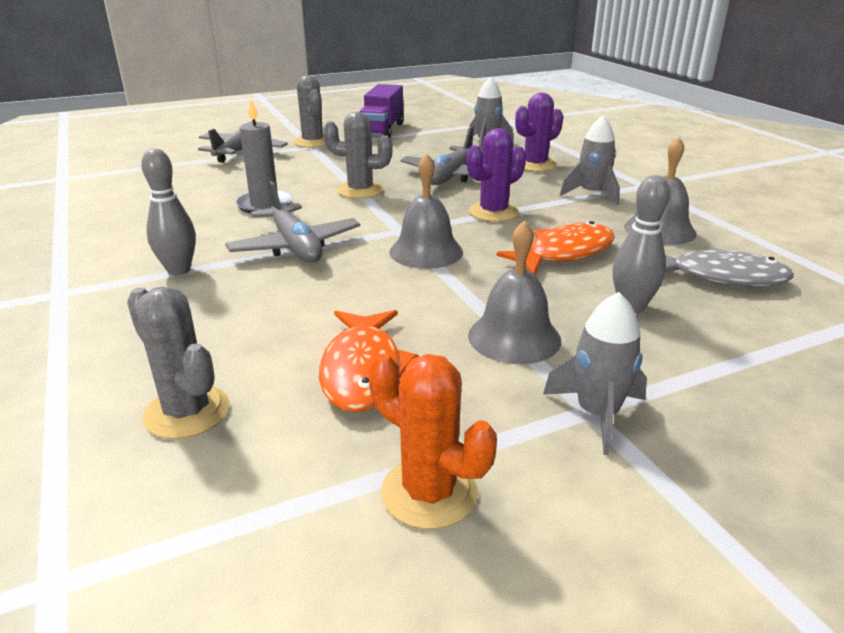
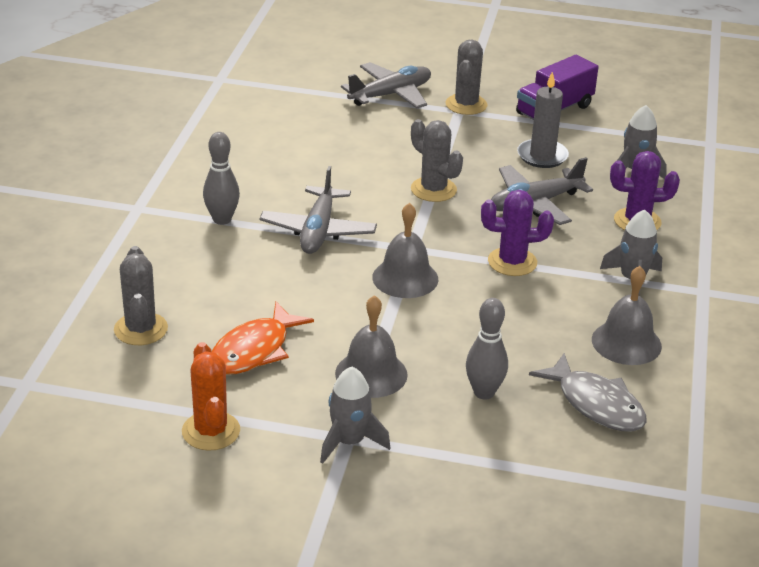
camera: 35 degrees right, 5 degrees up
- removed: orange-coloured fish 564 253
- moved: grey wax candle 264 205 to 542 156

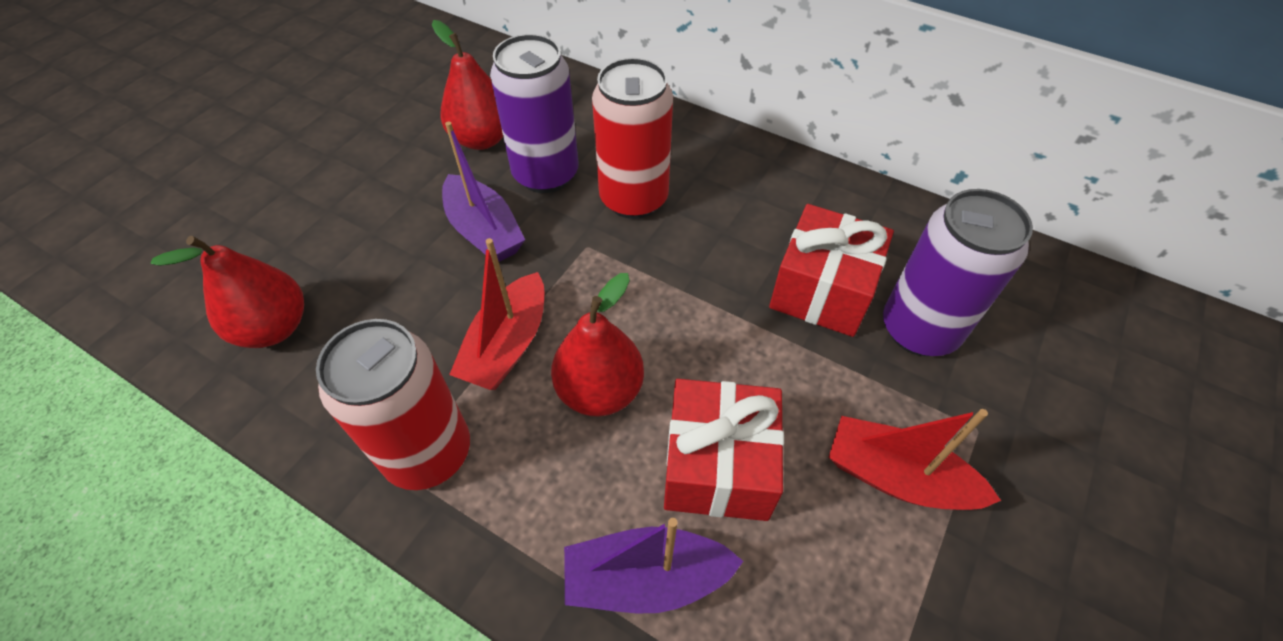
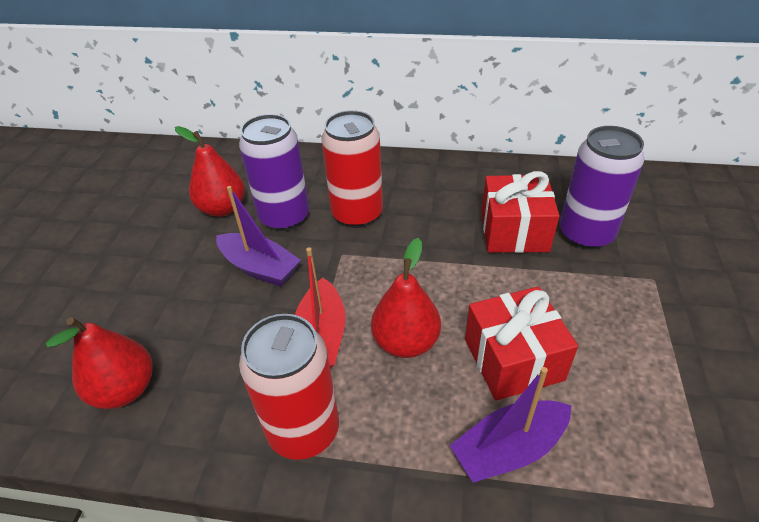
camera: 20 degrees left, 10 degrees down
- removed: scarlet sailboat 896 477

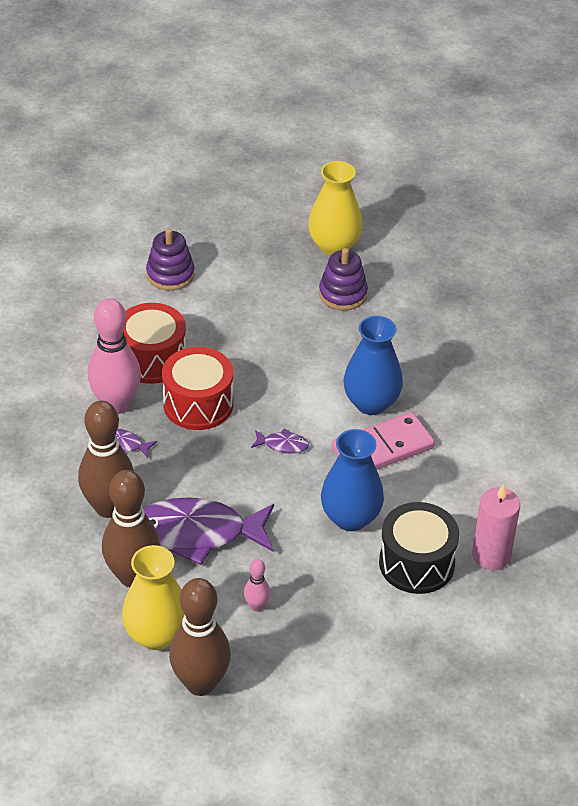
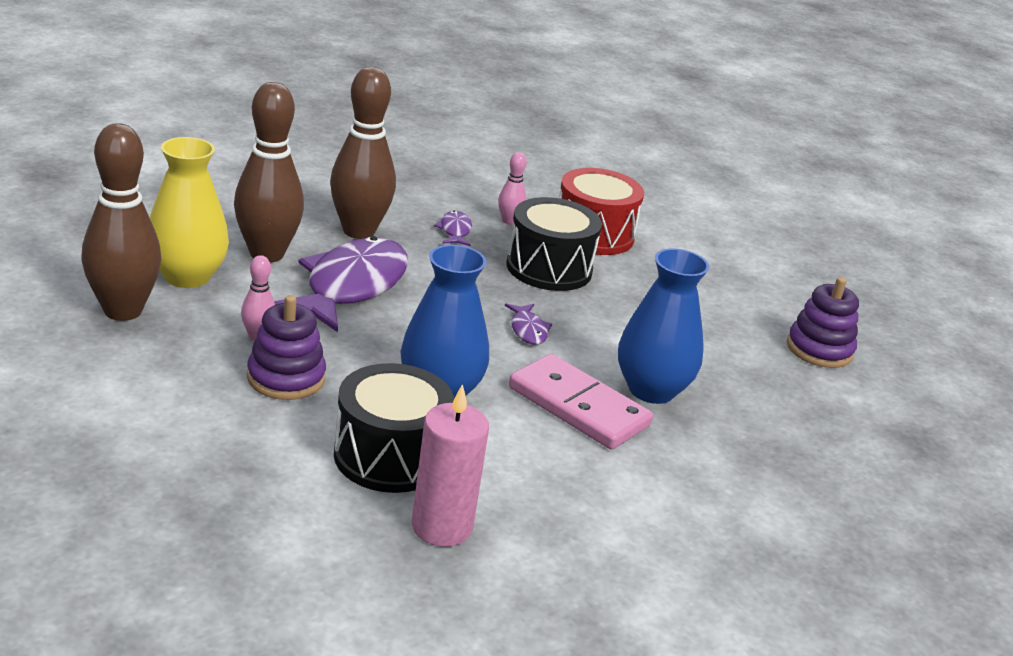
camera: 65 degrees right, 15 degrees down
- removed: golden tall vase 334 246
- moved: royal purple stacking rings 170 274 to 286 378
- recoloured: scarlet toy drum 198 404 to ebony toy drum 549 268
- turned: royal purple fish 197 533 = 351 287 45 degrees clockwise
- resized: rose-pink bowling pin 116 405 = 509 221 x0.46

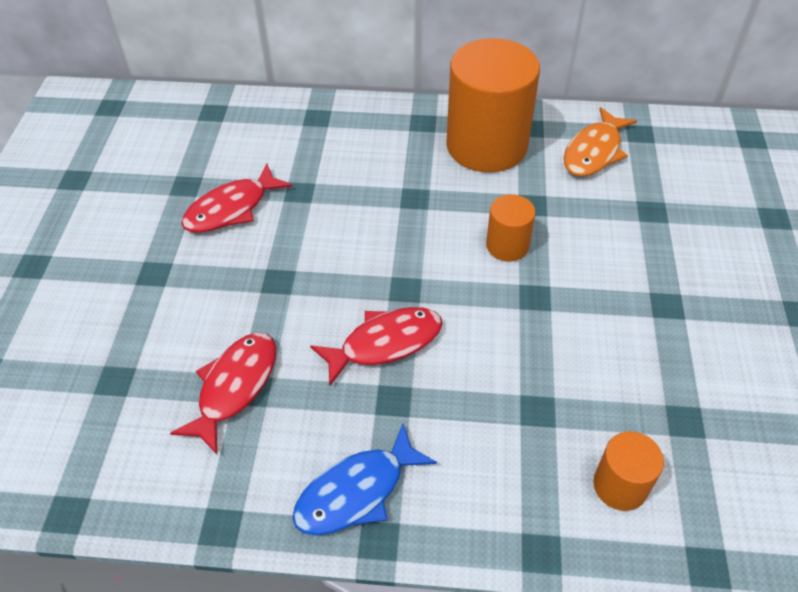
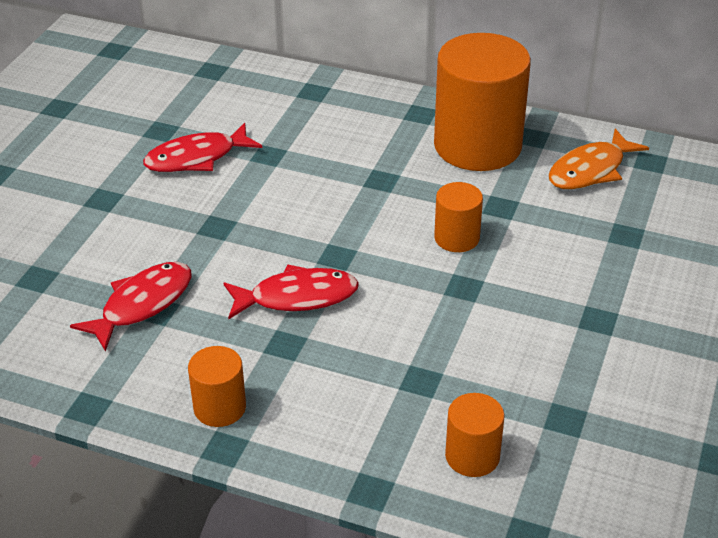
camera: 15 degrees right, 10 degrees down
- replaced: royal blue fish 356 491 to orange-coloured solid cylinder 220 407

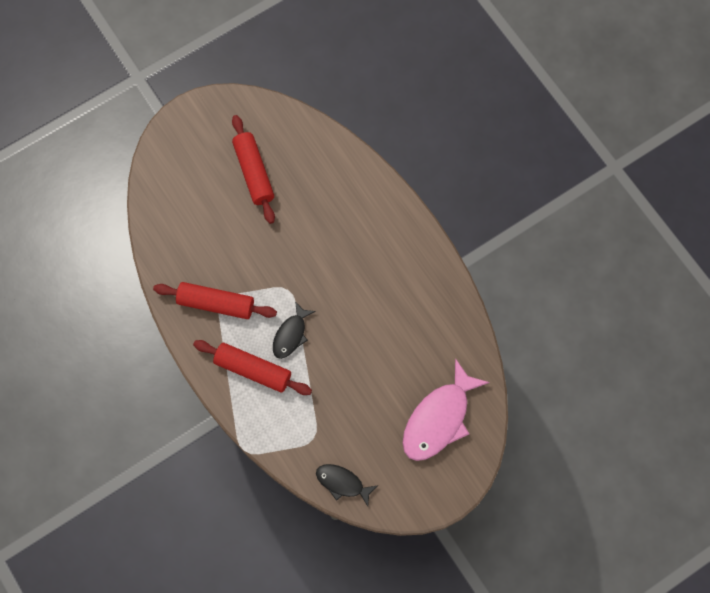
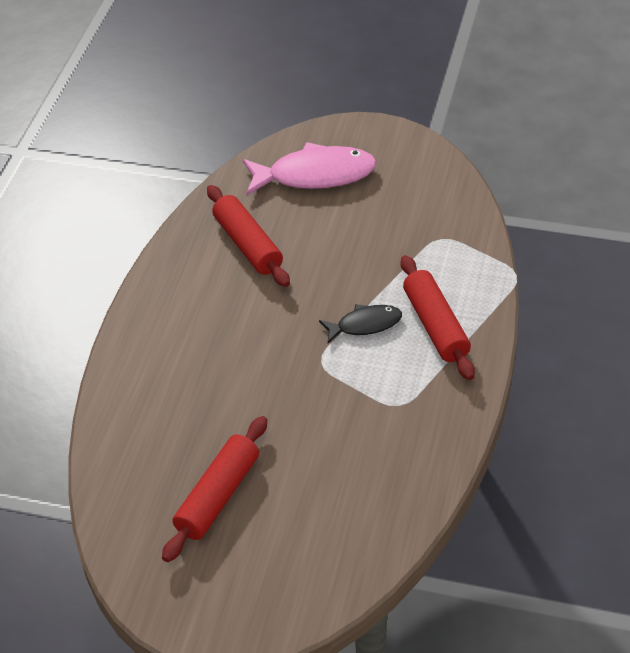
camera: 130 degrees left, 25 degrees down
- removed: ebony fish 342 483
- moved: scarlet pastry roller 216 303 to 247 245

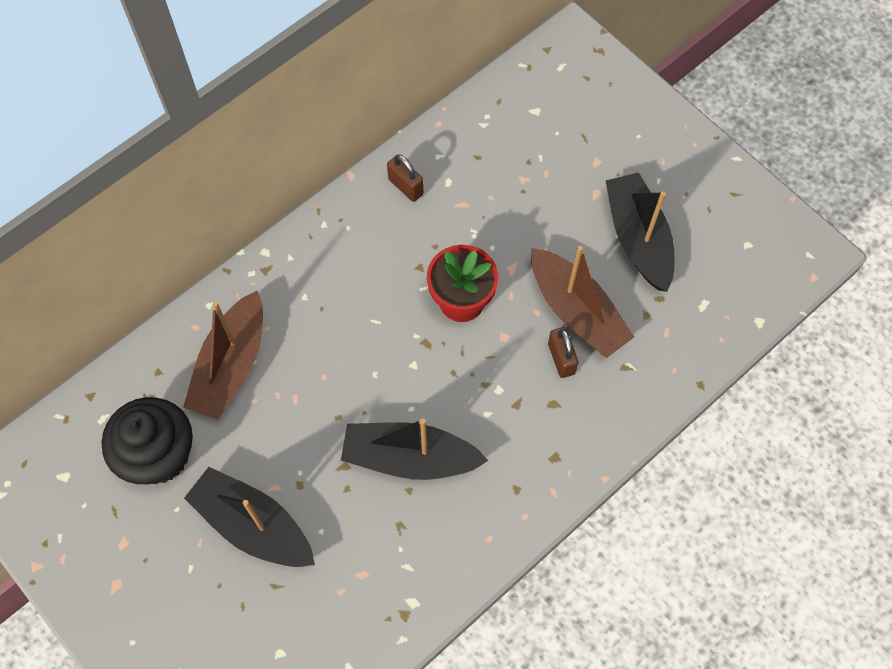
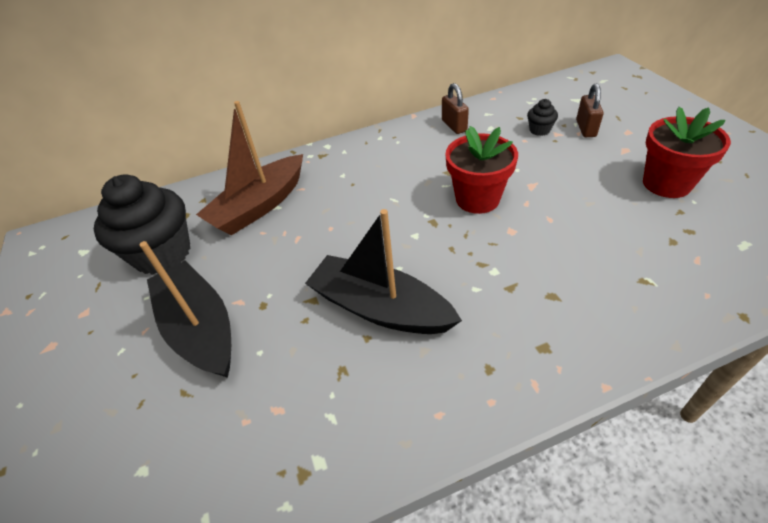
camera: 25 degrees right, 20 degrees down
- removed: dark brown sailboat 576 311
- added: ebony muffin 539 130
- moved: dark brown small lock 561 359 to 585 128
- replaced: ebony sailboat 638 238 to scarlet potted plant 666 183

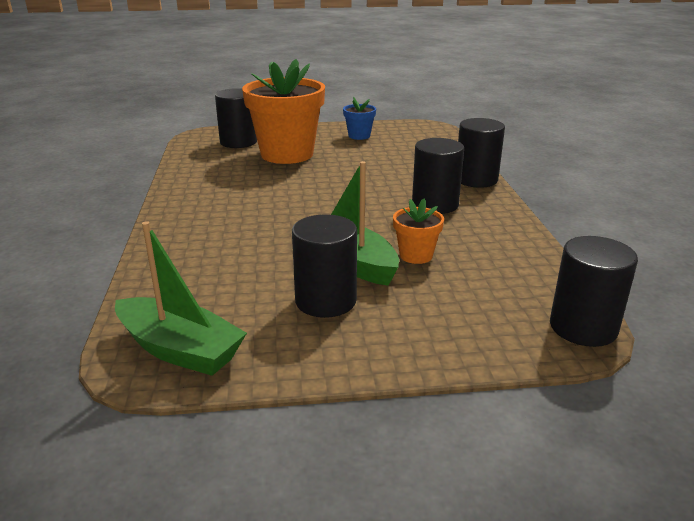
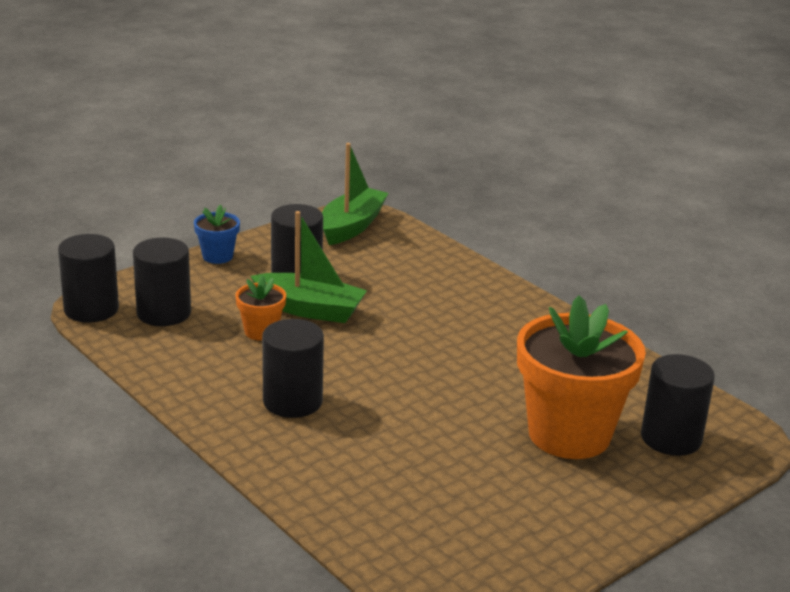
camera: 145 degrees right, 0 degrees up
- moved: royal blue potted plant 359 136 to 217 256
- moved: ebony solid cylinder 476 179 to 164 313
- turned: green sailboat 179 349 = 351 226 120 degrees clockwise

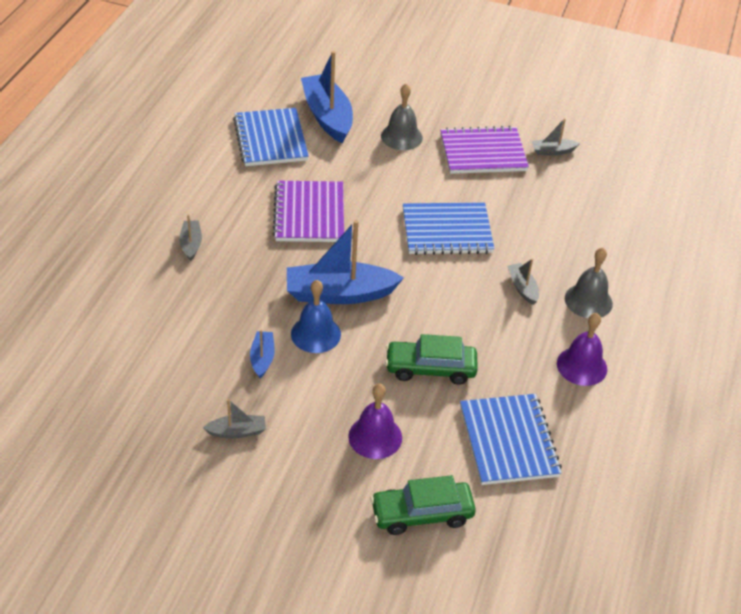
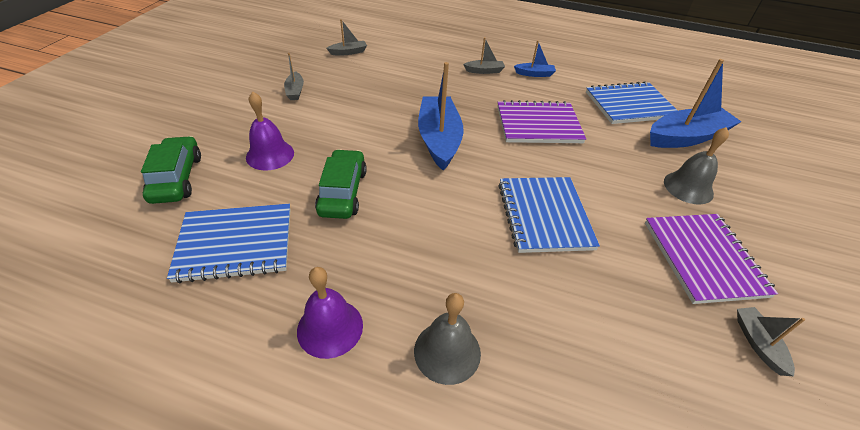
camera: 90 degrees right, 0 degrees up
- removed: royal blue bell 315 334
- moved: royal blue sailboat 262 358 to 534 74
- moved: grey sailboat 522 288 to 348 52

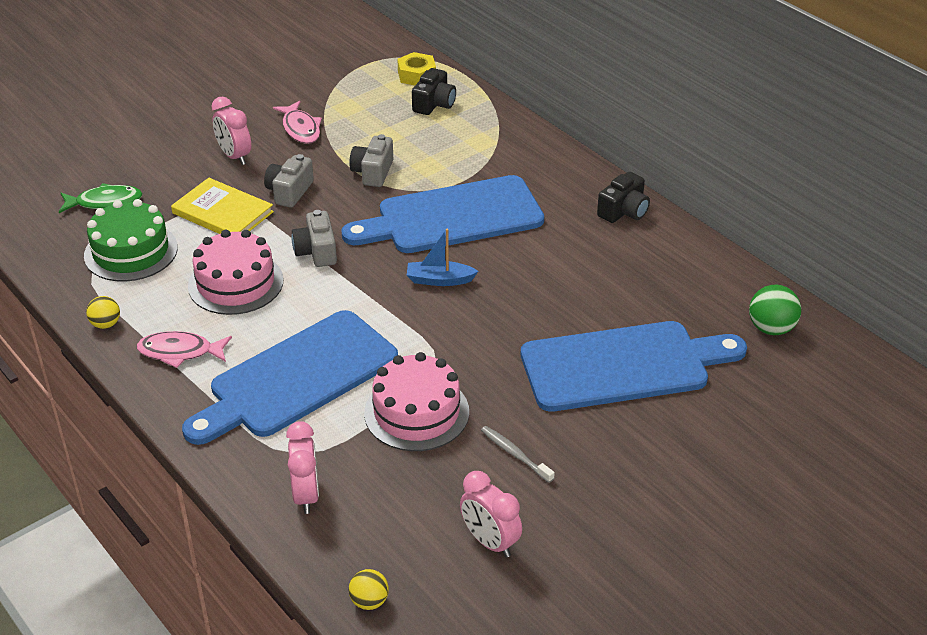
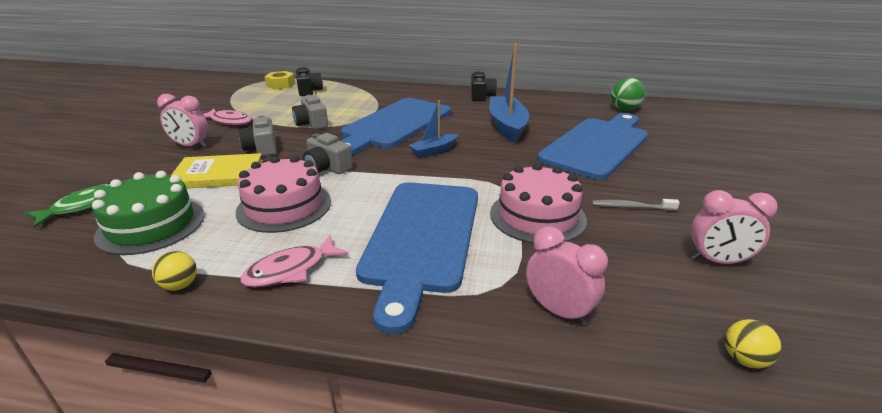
camera: 40 degrees left, 10 degrees down
- added: royal blue sailboat 507 126

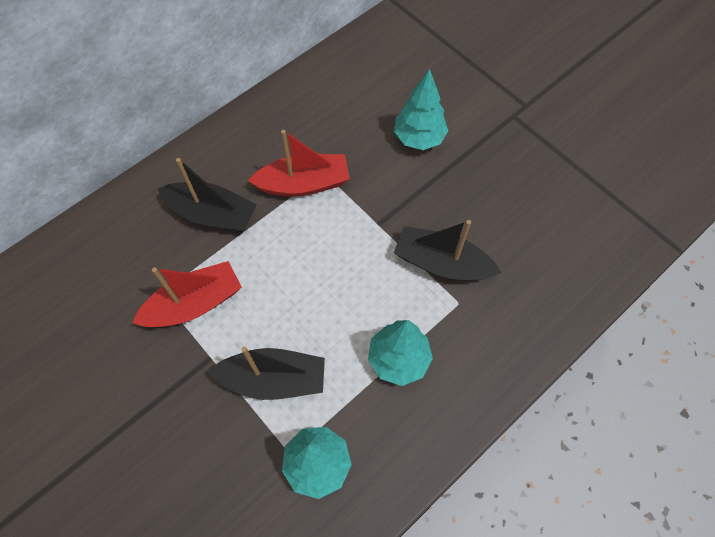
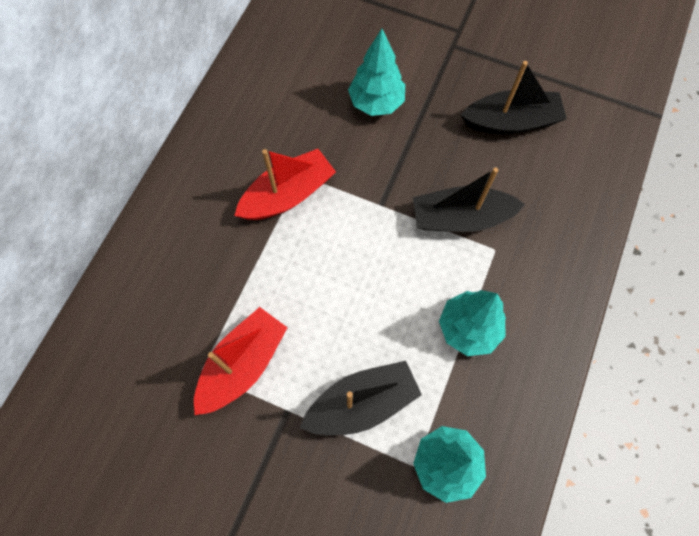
camera: 25 degrees left, 5 degrees up
- moved: ebony sailboat 212 214 to 511 122

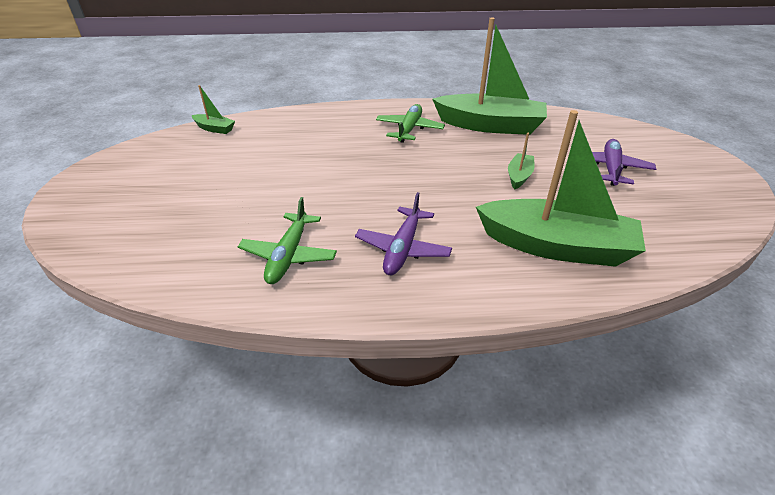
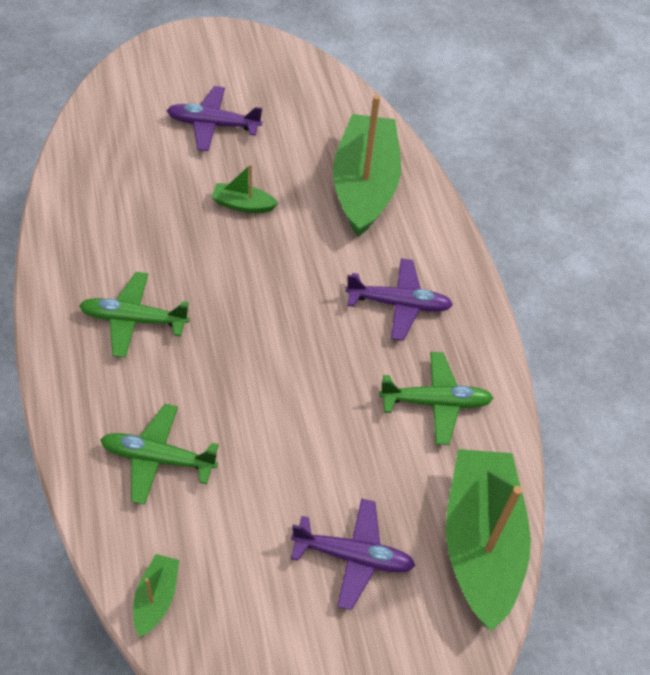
camera: 105 degrees left, 15 degrees up
- added: green toy plane 157 458
- added: royal purple toy plane 353 556
- moved: green sailboat 490 125 to 480 543

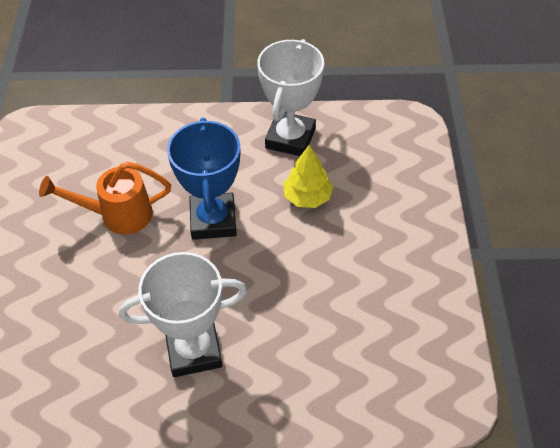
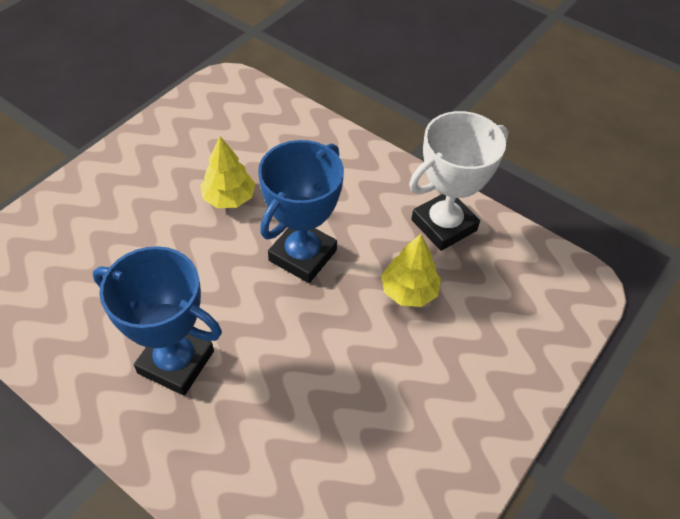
camera: 35 degrees right, 0 degrees up
- replaced: orange-coloured watering pot 118 215 to golden toy tree 229 198
- recoloured: pure white award cup 194 350 to royal blue award cup 176 362

